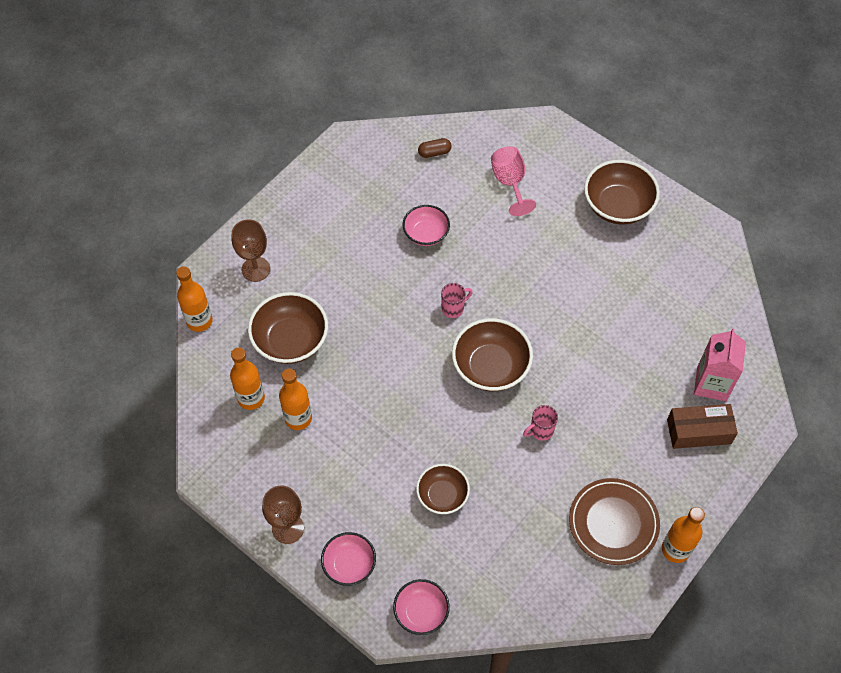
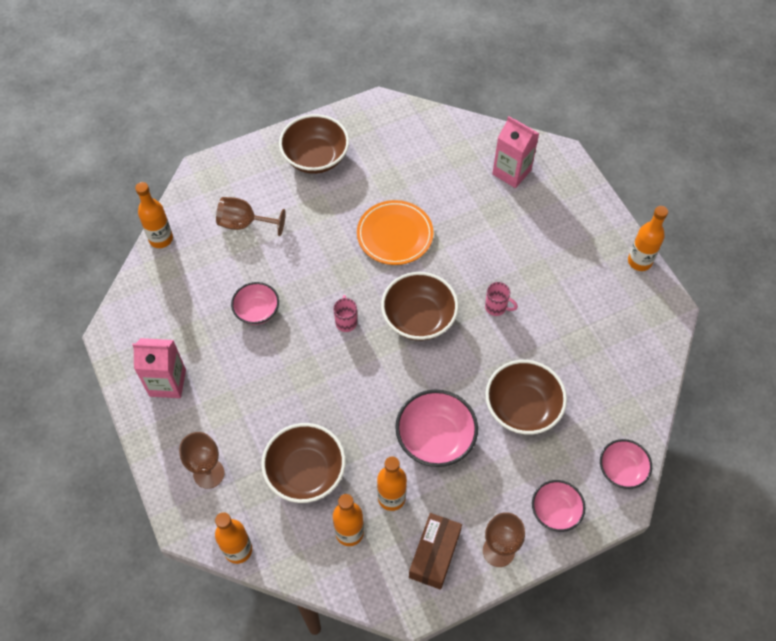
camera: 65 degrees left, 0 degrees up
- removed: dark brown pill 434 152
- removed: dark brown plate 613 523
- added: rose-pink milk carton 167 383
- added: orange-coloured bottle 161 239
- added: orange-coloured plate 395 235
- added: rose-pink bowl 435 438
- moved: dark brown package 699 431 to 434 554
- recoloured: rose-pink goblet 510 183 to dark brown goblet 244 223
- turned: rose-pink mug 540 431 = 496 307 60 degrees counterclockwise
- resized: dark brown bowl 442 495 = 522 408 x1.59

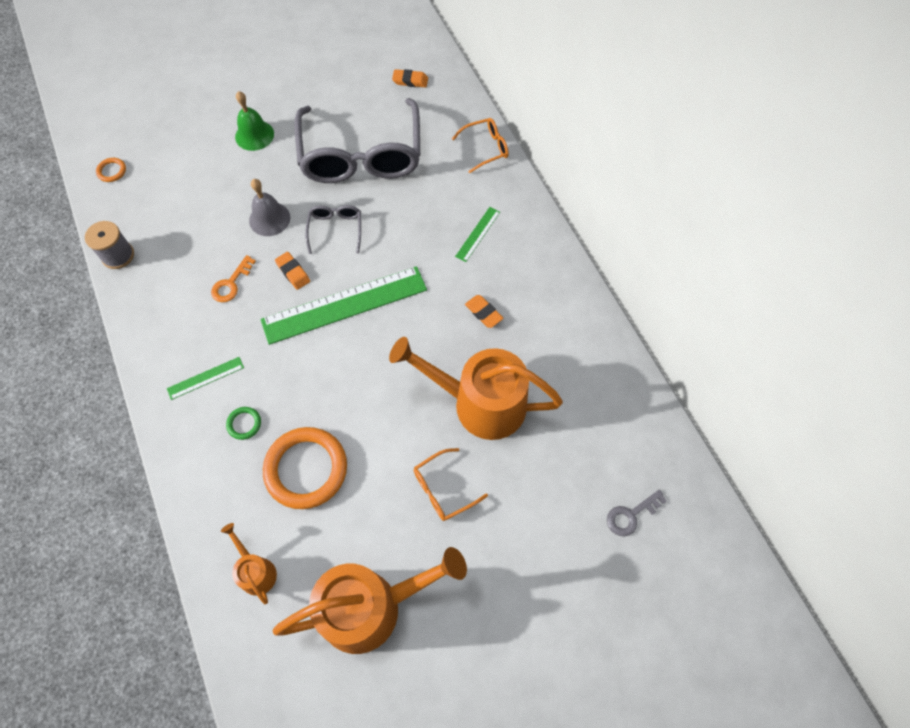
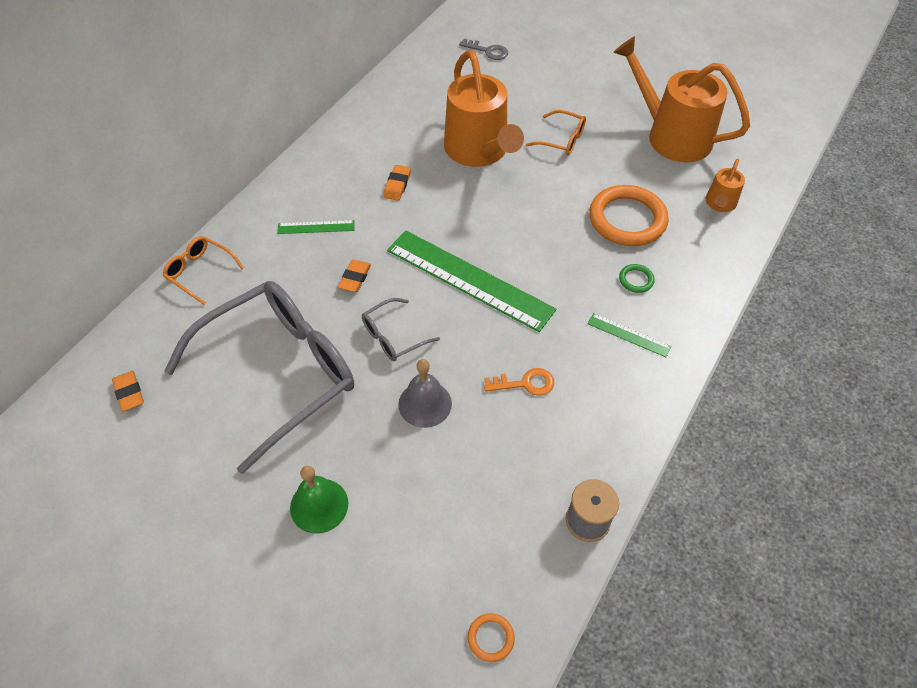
camera: 125 degrees left, 10 degrees down
- moved: orange-coloured eraser 293 272 to 355 278

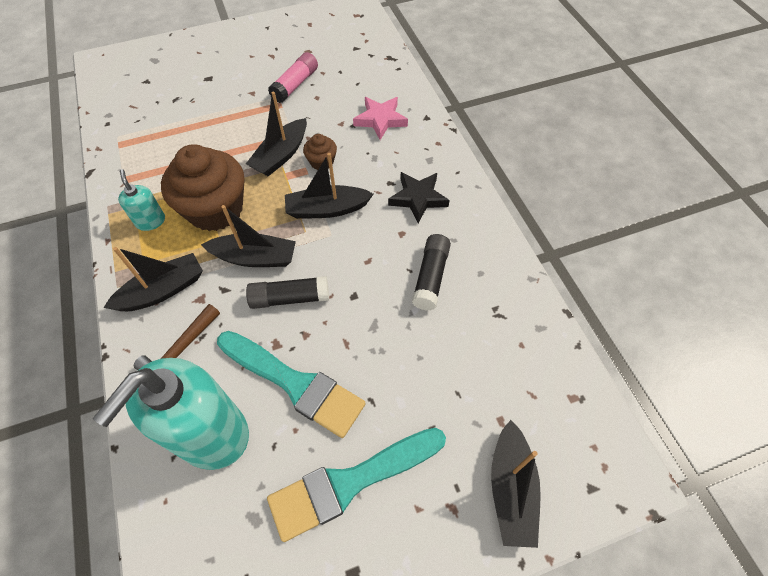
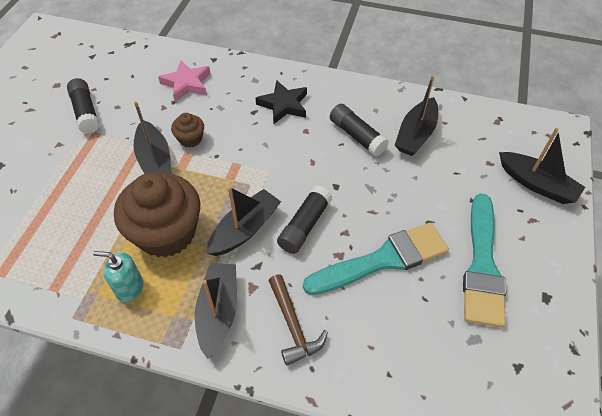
camera: 55 degrees left, 5 degrees down
- removed: turquoise soap dispenser 211 434
- moved: ebony sailboat 327 209 to 416 134
- recoloured: rose-pink glue 295 85 to ebony glue 86 112

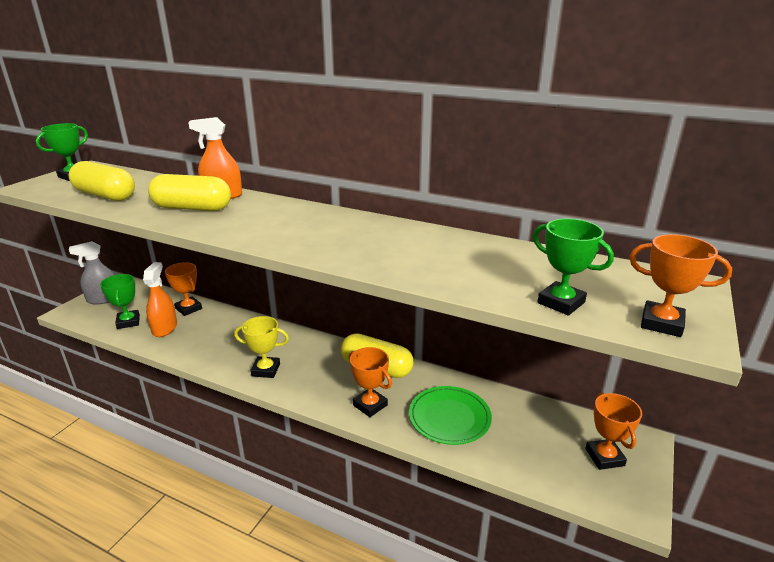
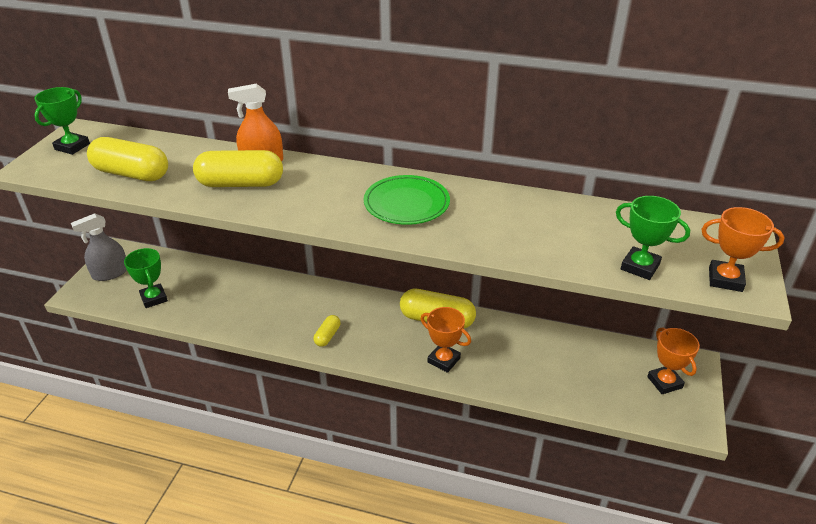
camera: 10 degrees left, 10 degrees up
- removed: orange-coloured spray bottle 164 328
- removed: orange-coloured award cup 189 308
- moved: green plate 449 417 to 406 203
- replaced: golden award cup 266 370 to golden pill 327 336

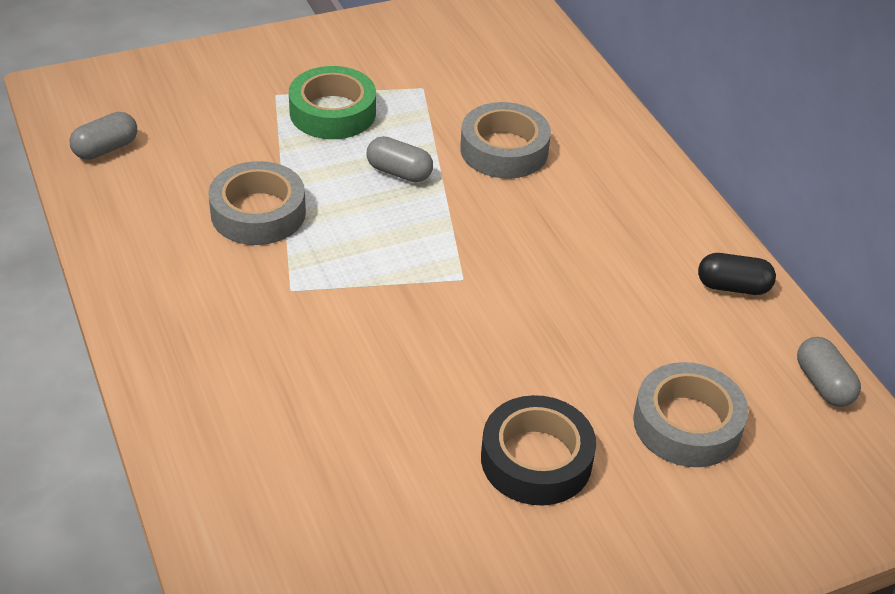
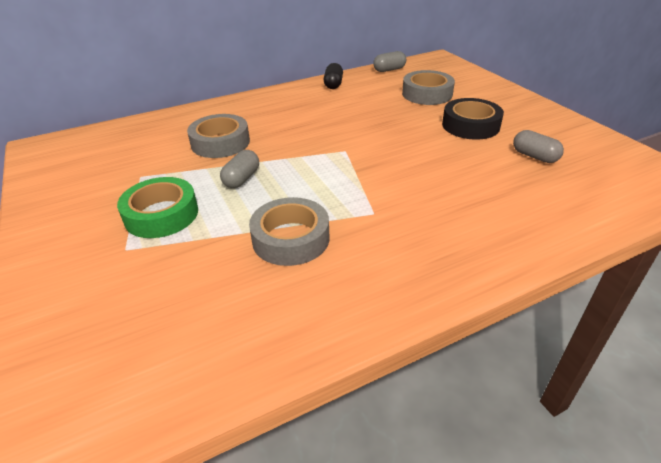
camera: 90 degrees left, 5 degrees down
- moved: grey pill 106 149 to 534 156

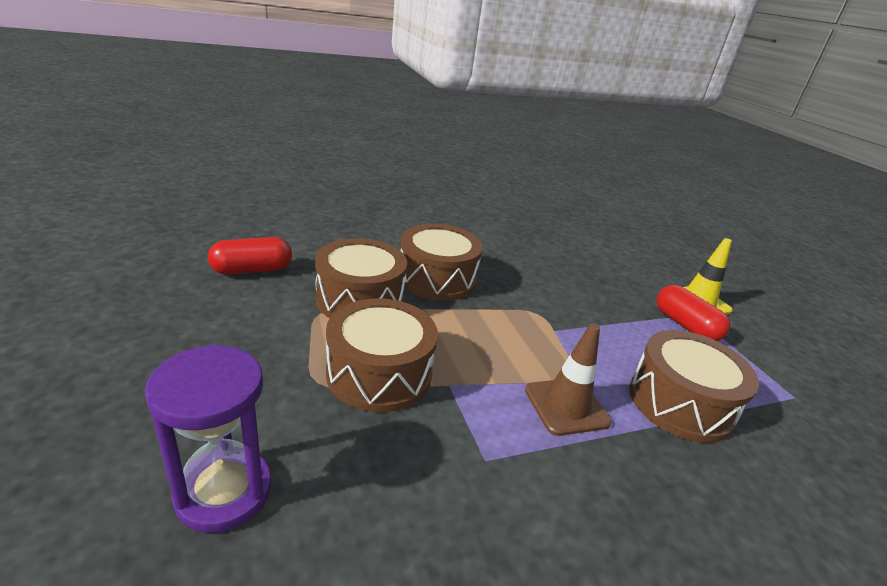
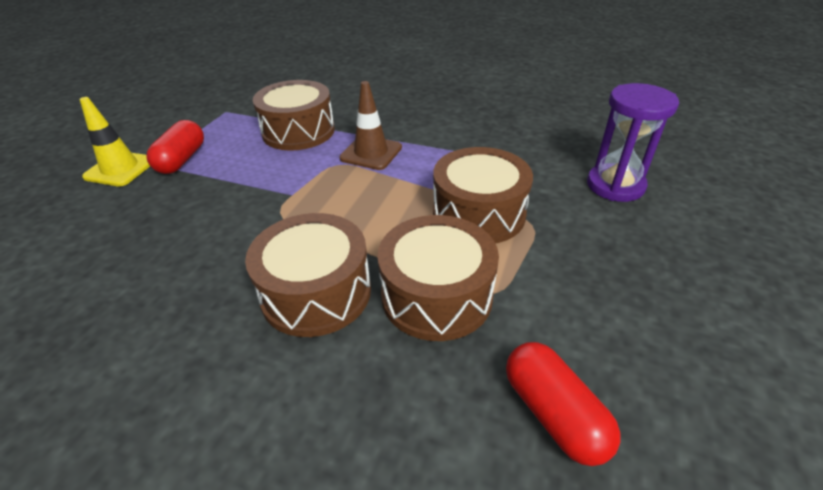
camera: 135 degrees left, 10 degrees up
- turned: scarlet pill 252 270 = 553 413 45 degrees clockwise

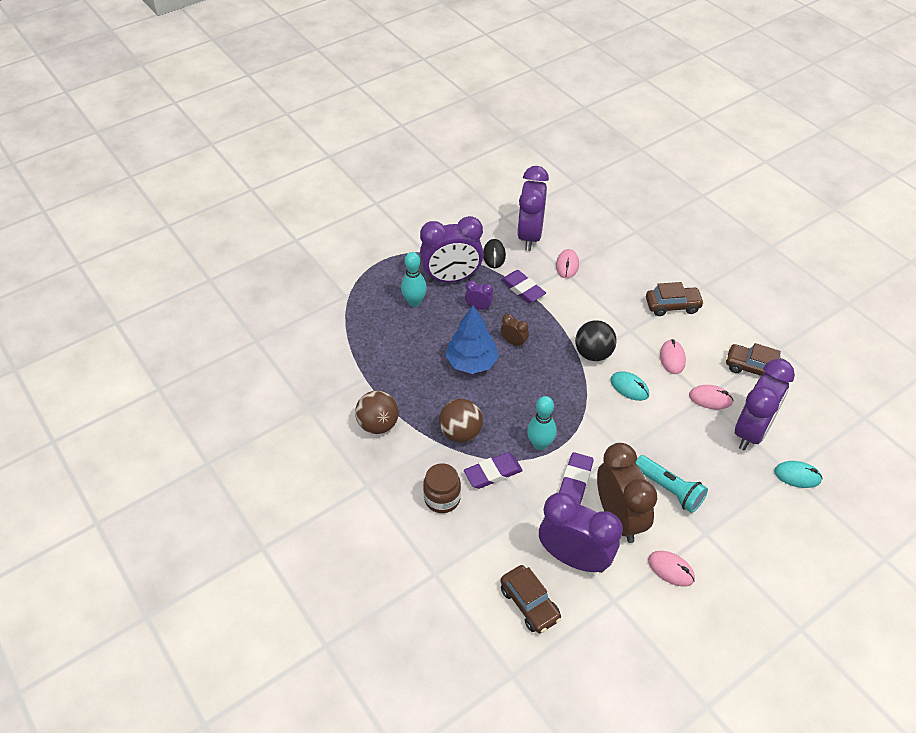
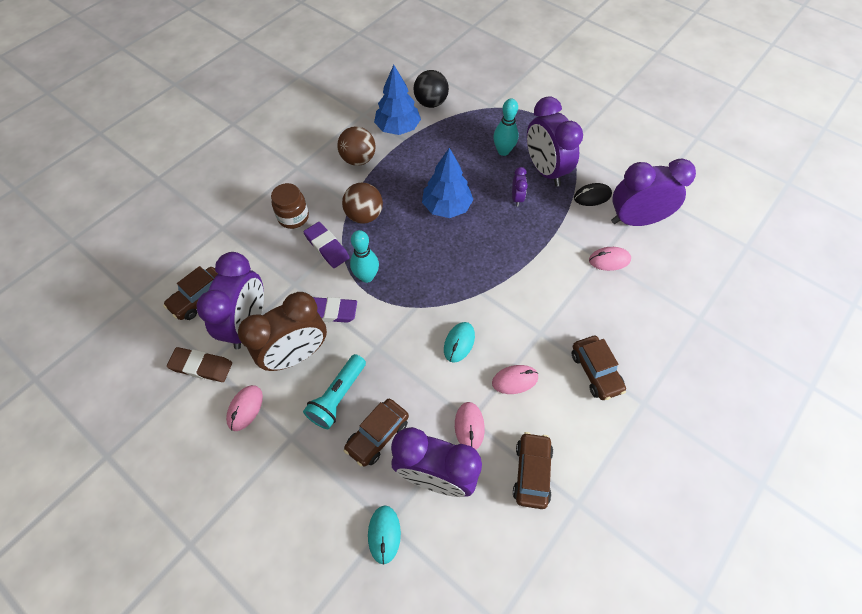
camera: 75 degrees right, 10 degrees up
- removed: royal purple eraser 523 289
- removed: dark brown bedside clock 513 342
- added: dark brown eraser 201 366
- added: dark brown car 377 435
- added: royal blue toy tree 398 128
- moved: ebony sphere 593 353 to 431 103

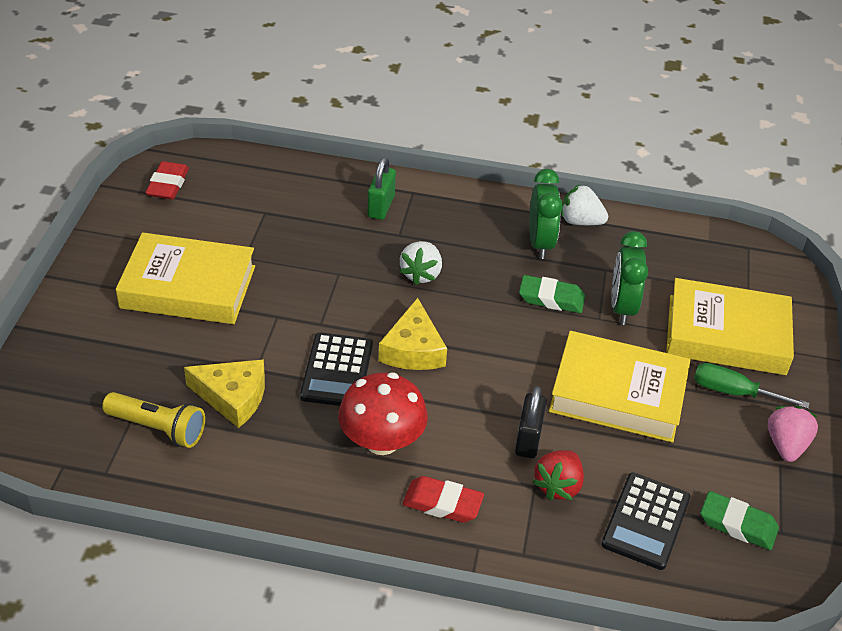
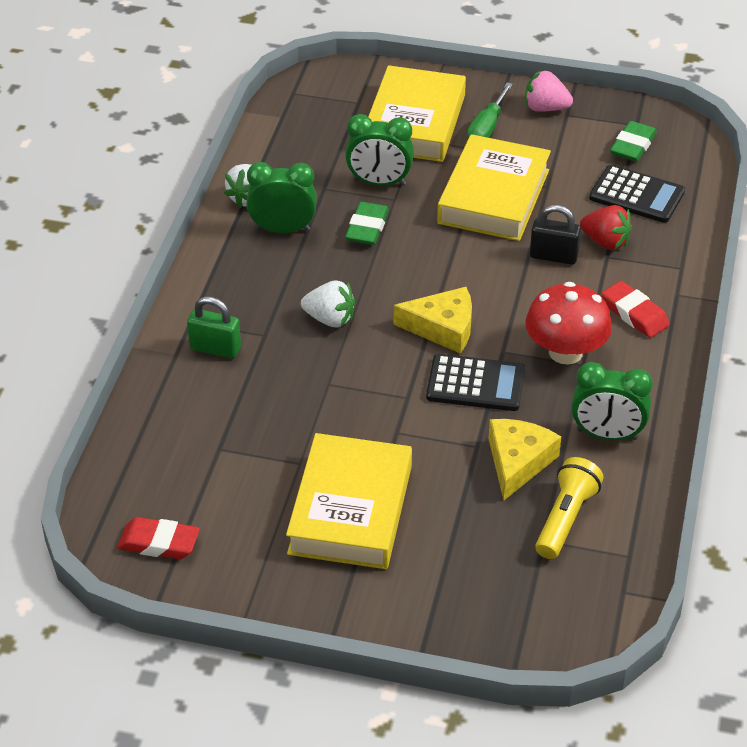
camera: 85 degrees left, 0 degrees up
- added: green bedside clock 607 434
- turned: scarlet eraser 442 503 = 634 314 60 degrees counterclockwise

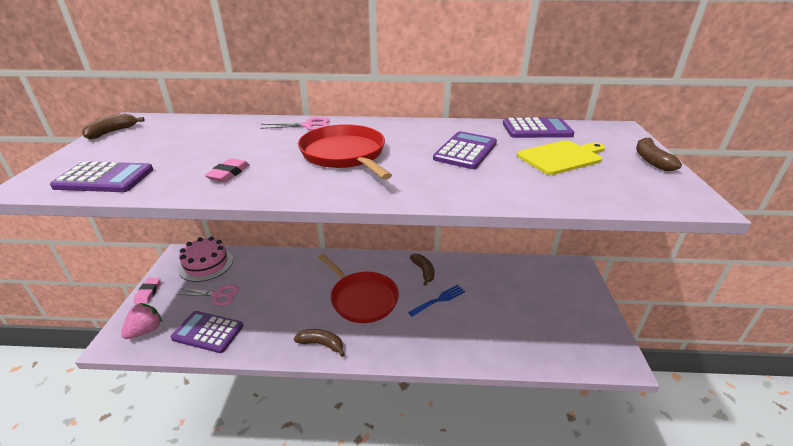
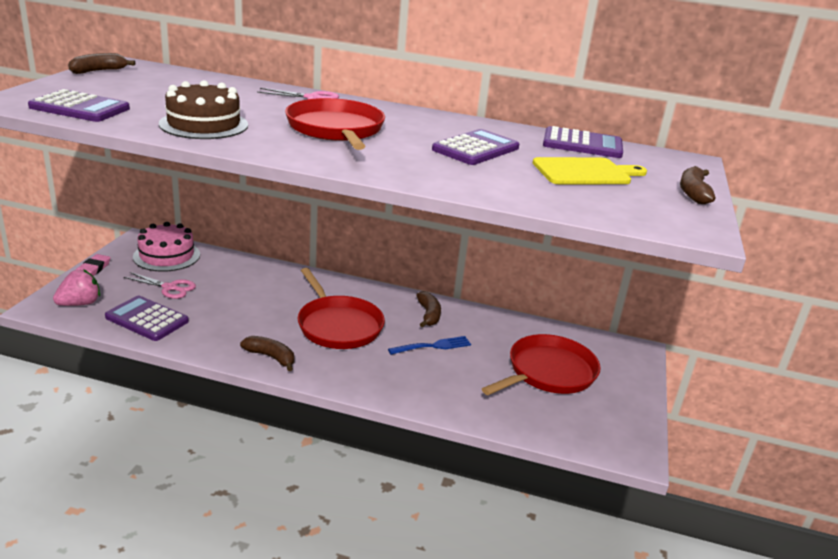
camera: 10 degrees right, 5 degrees down
- added: scarlet pan 548 372
- replaced: rose-pink eraser 228 173 to dark brown gateau 204 124

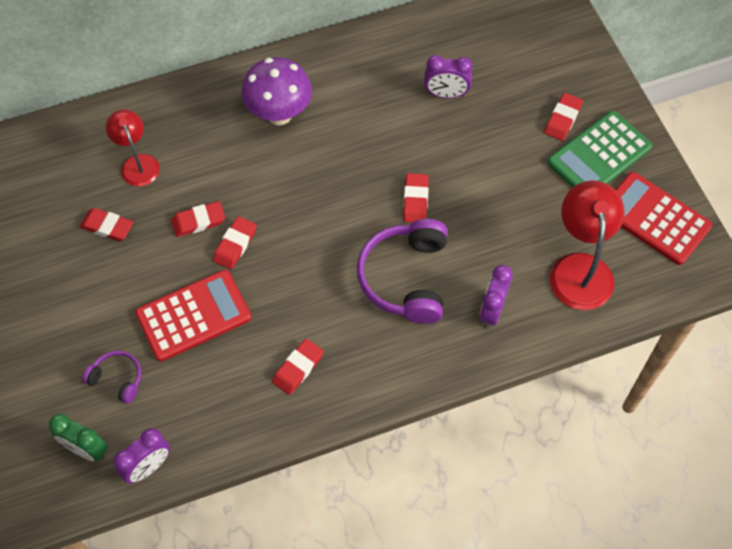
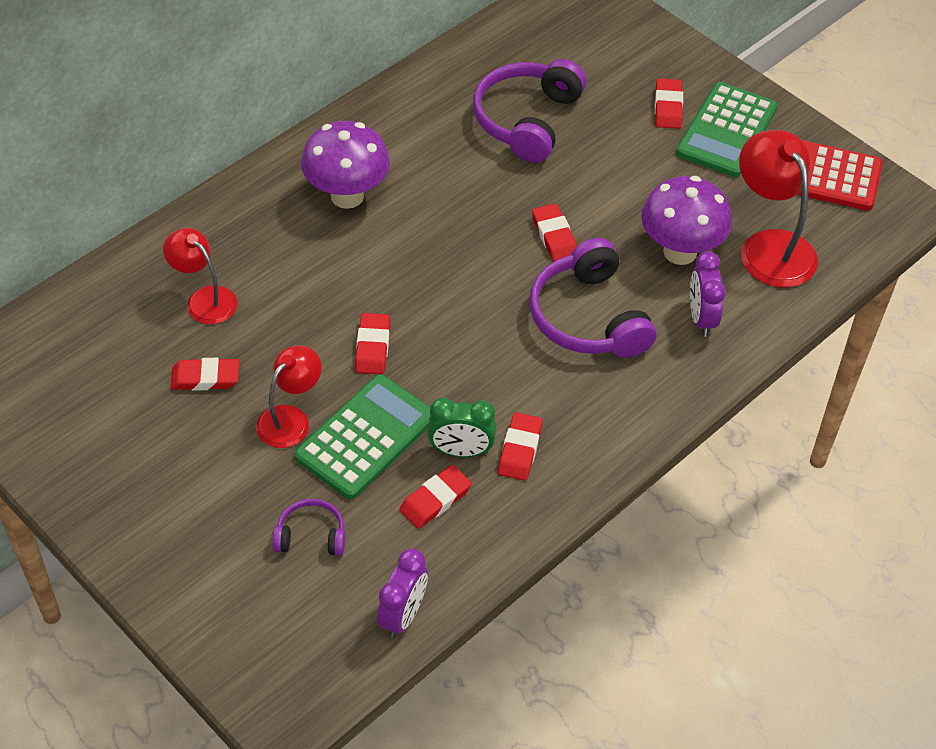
camera: 25 degrees left, 10 degrees down
- added: scarlet lamp 290 419
- added: royal purple fungus 680 252
- moved: green bedside clock 86 449 to 461 451
- moved: scarlet eraser 198 221 to 435 500
- replaced: royal purple bedside clock 446 94 to royal purple headset 527 120
- recoloured: scarlet calculator 193 315 to green calculator 365 437

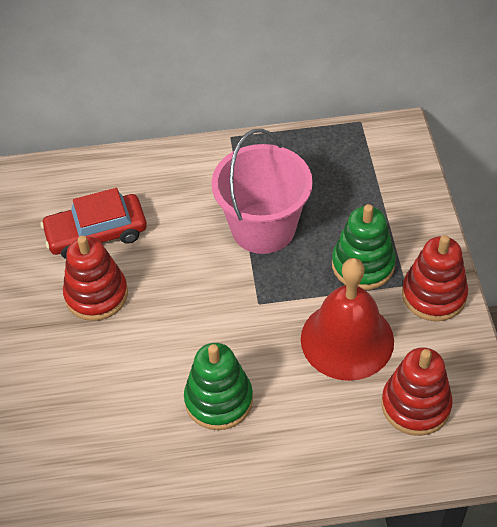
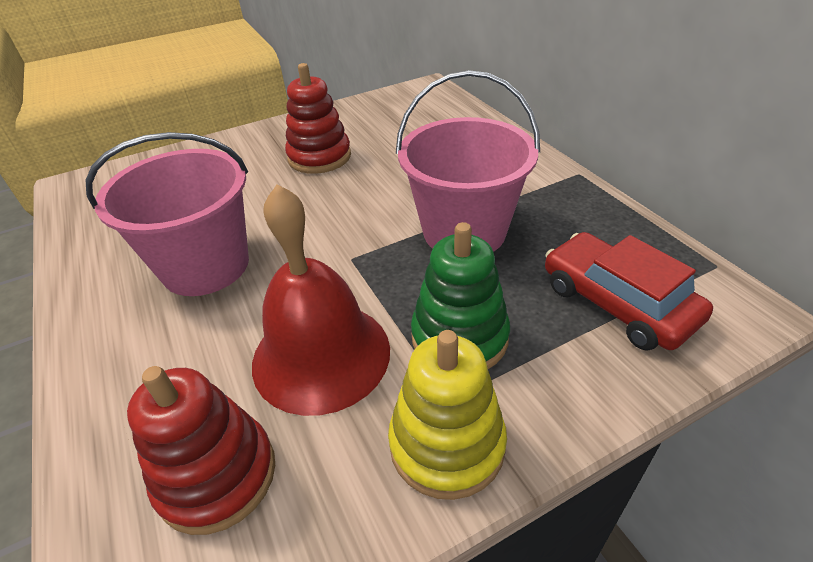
camera: 70 degrees right, 10 degrees down
- moved: scarlet car 96 234 to 617 302
- replaced: green stacking rings 219 400 to rose-pink bucket 206 266
- recoloured: scarlet stacking rings 434 295 to golden stacking rings 447 444

